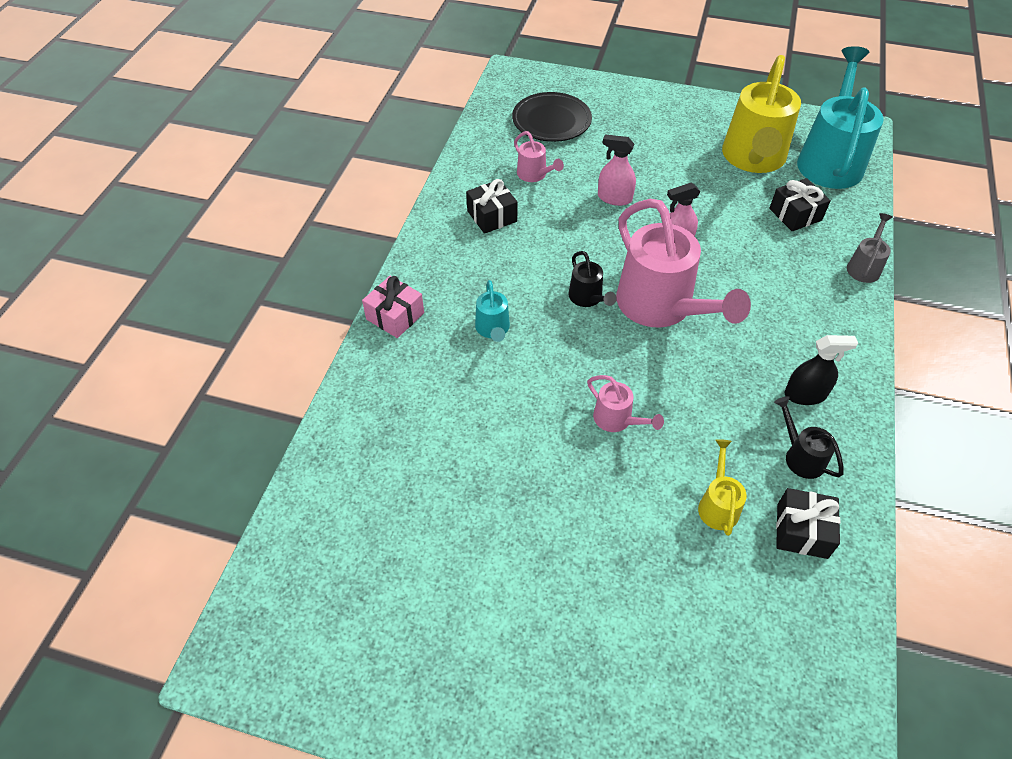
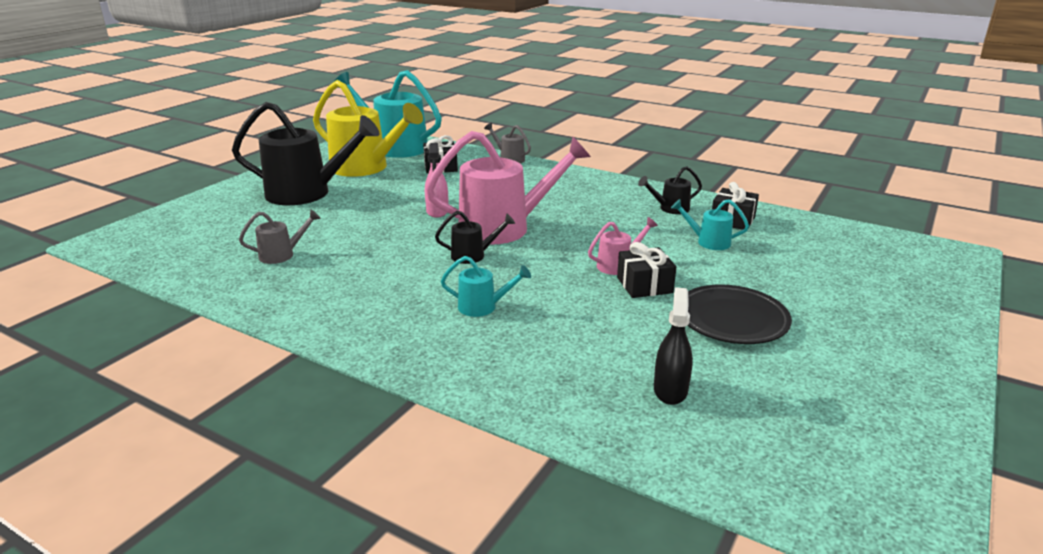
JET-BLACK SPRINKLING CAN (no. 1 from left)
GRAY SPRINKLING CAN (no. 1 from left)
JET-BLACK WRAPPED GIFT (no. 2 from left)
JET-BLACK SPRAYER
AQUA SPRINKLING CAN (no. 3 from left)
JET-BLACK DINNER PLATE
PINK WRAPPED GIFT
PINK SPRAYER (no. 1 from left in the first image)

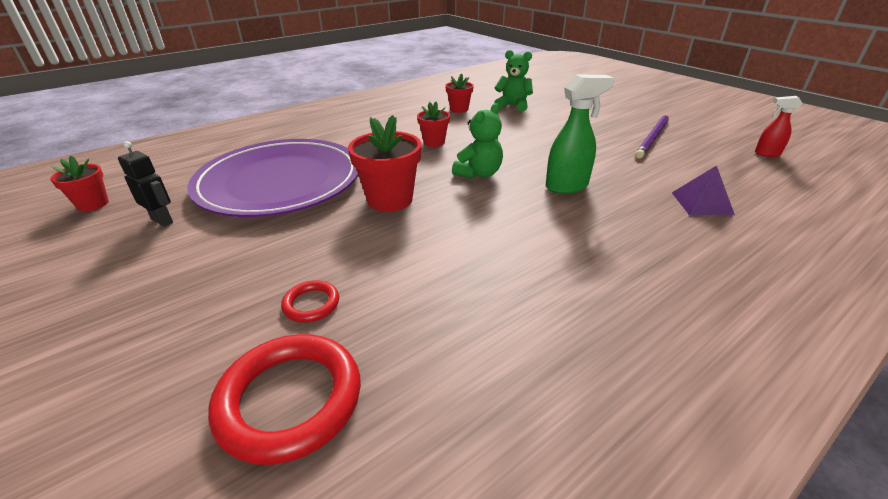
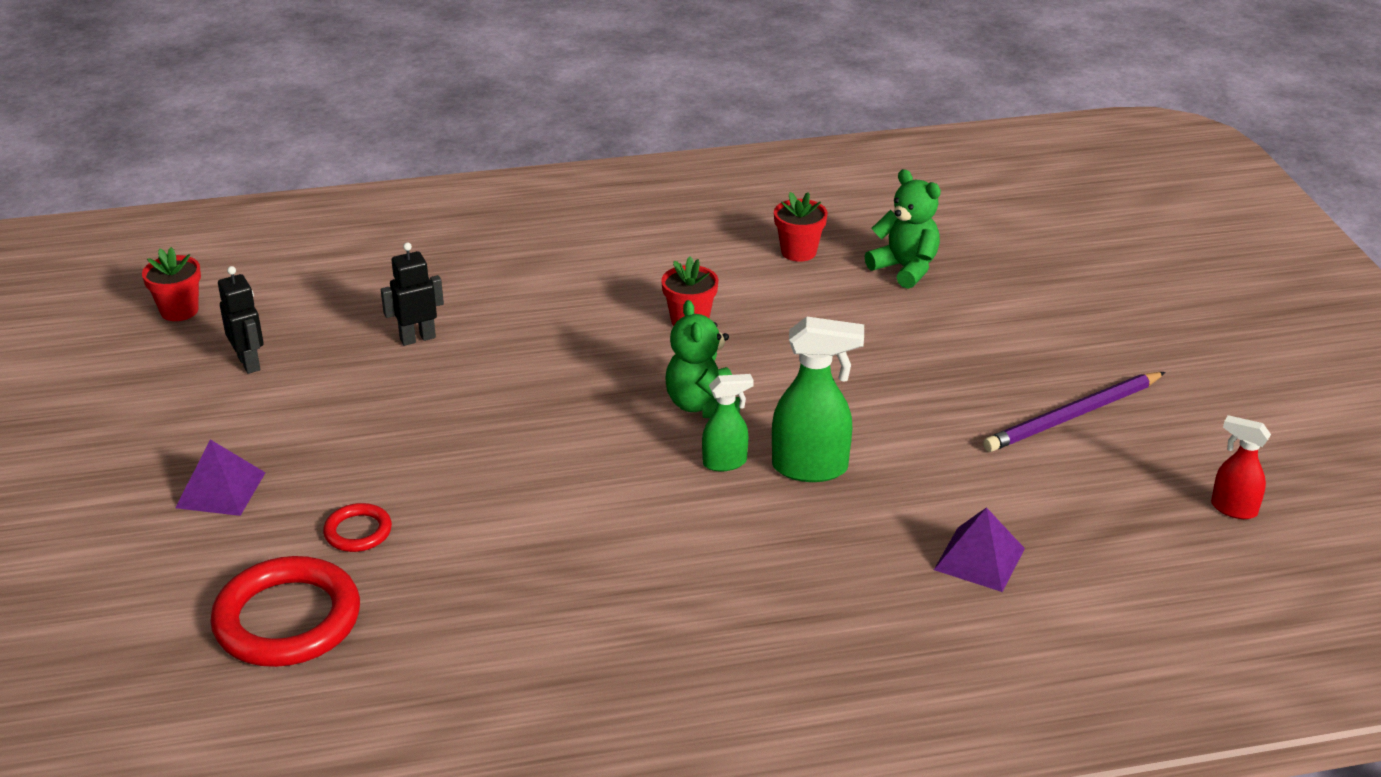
ROYAL PURPLE PYRAMID SHAPE (no. 1 from left)
JET-BLACK TOY ROBOT (no. 2 from left)
LEAF-GREEN TEDDY BEAR (no. 1 from left)
LEAF-GREEN SPRAYER (no. 1 from left)
RED POTTED PLANT (no. 2 from left in the first image)

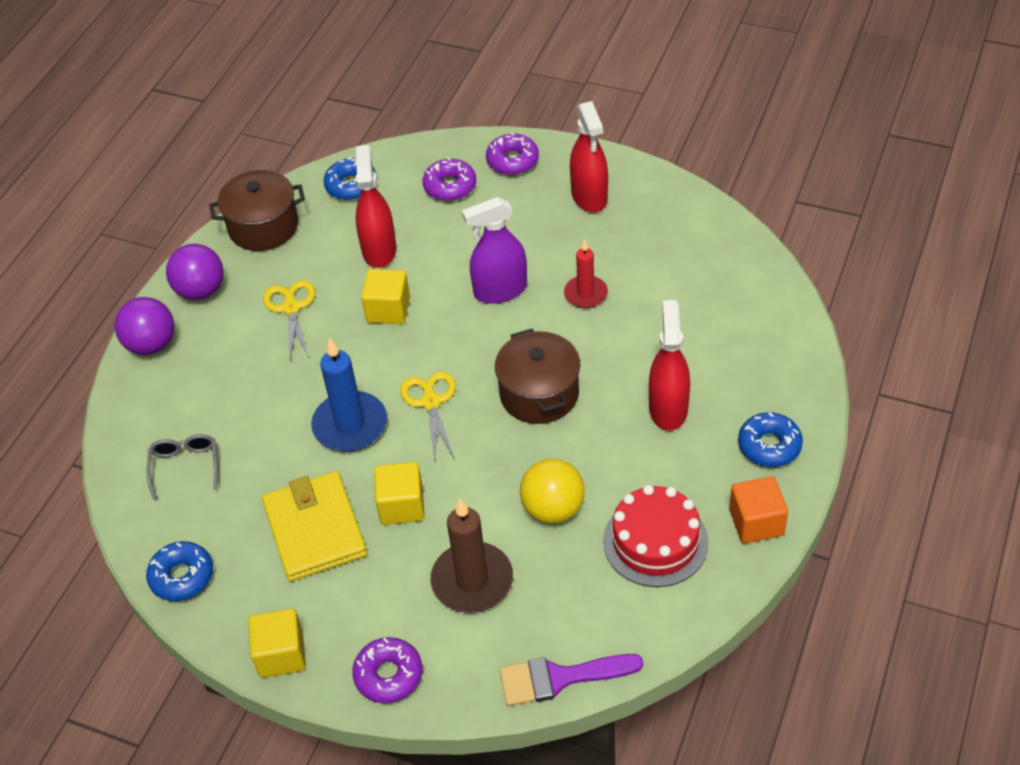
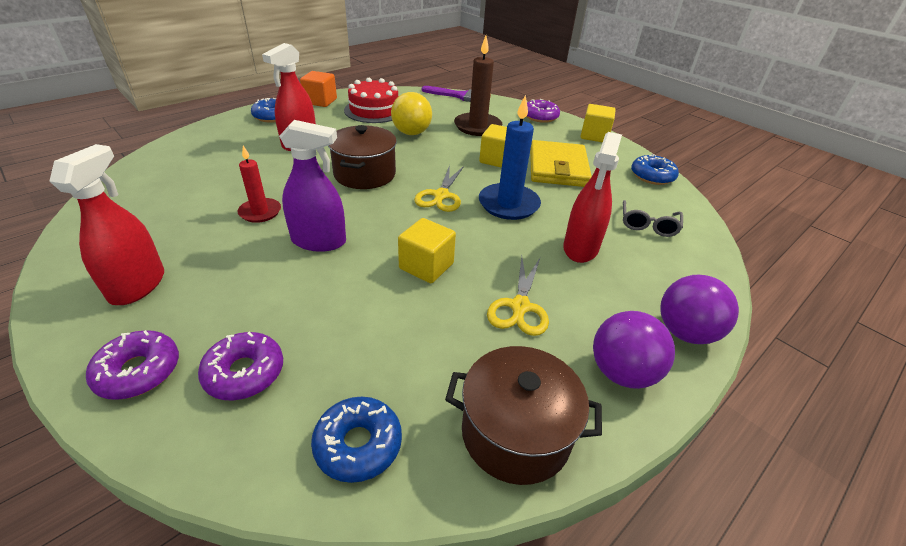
RED SPRAYER (no. 3 from left)

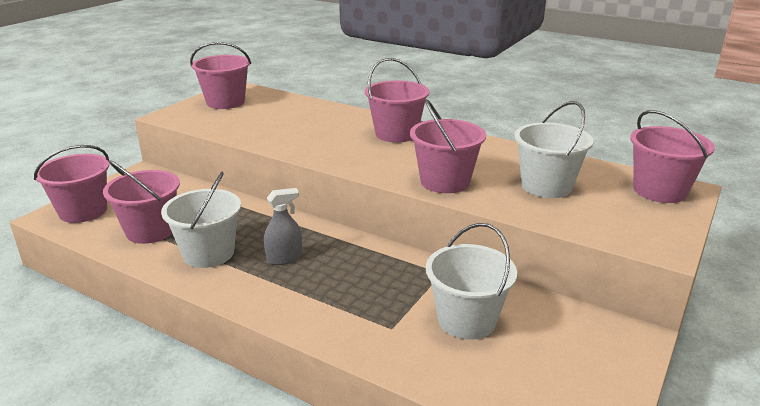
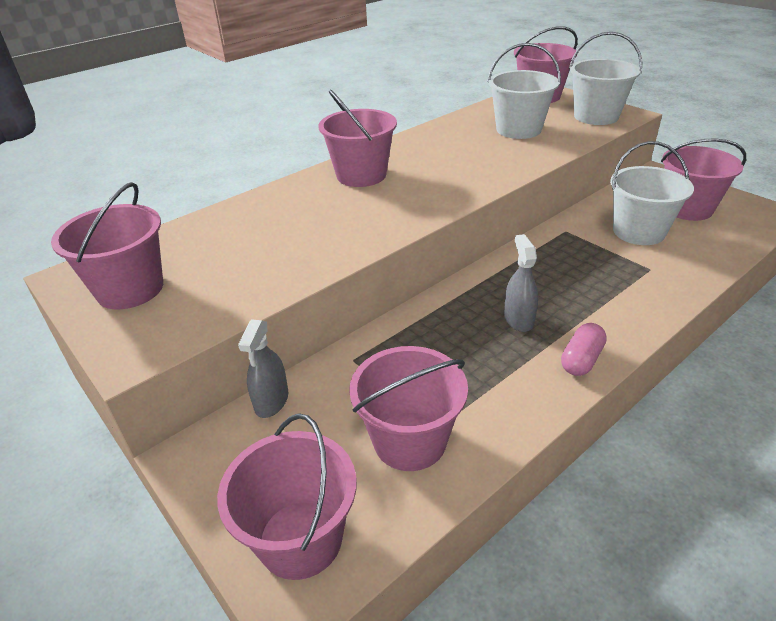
GRAY SPRAYER (no. 1 from left)
PINK PILL
PURE WHITE PAIL (no. 2 from left)
PINK PAIL (no. 6 from left)

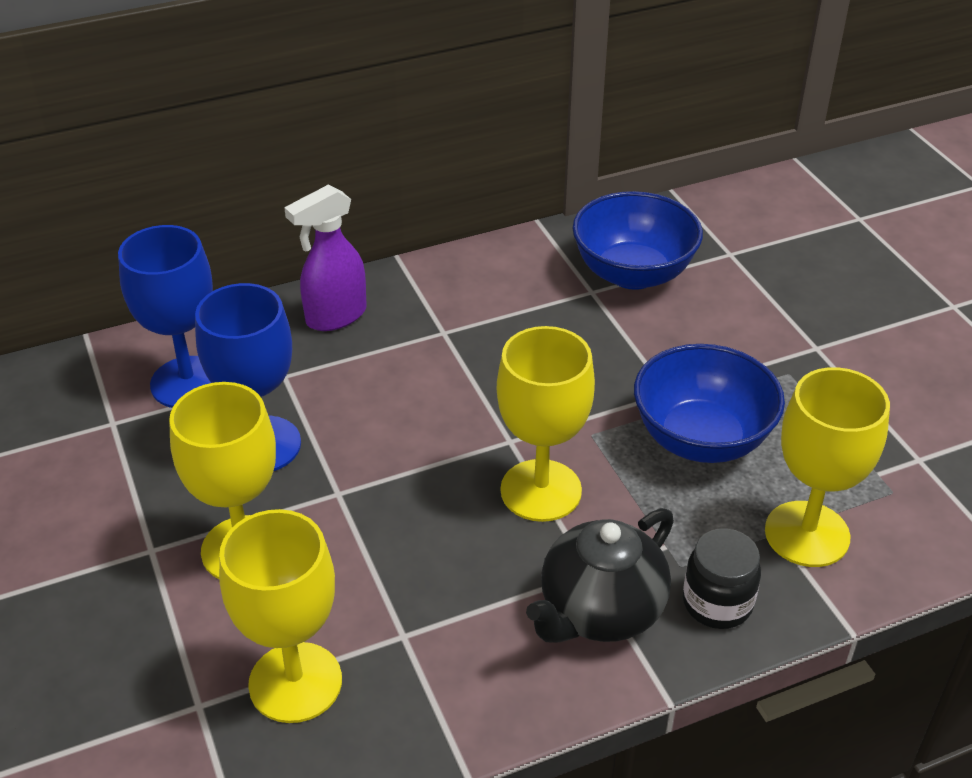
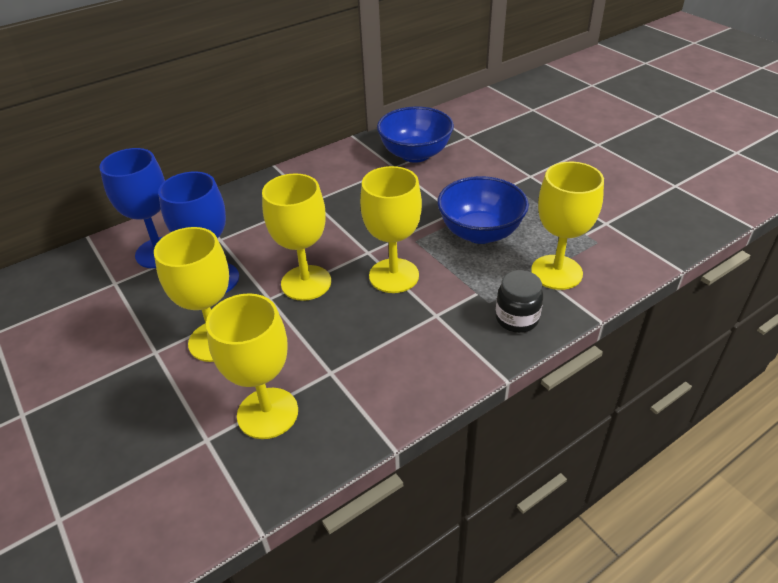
GOLDEN CHALICE (no. 3 from left)
ROYAL PURPLE SPRAYER
JET-BLACK TEA POT

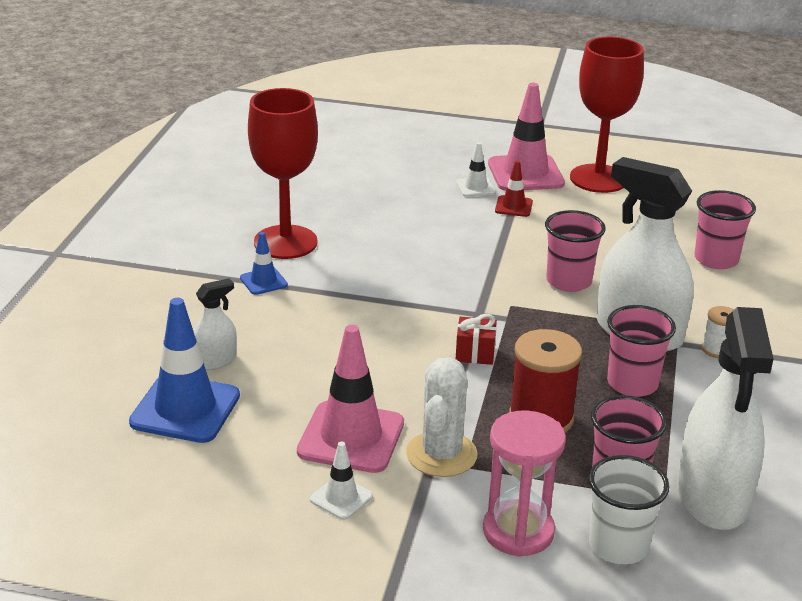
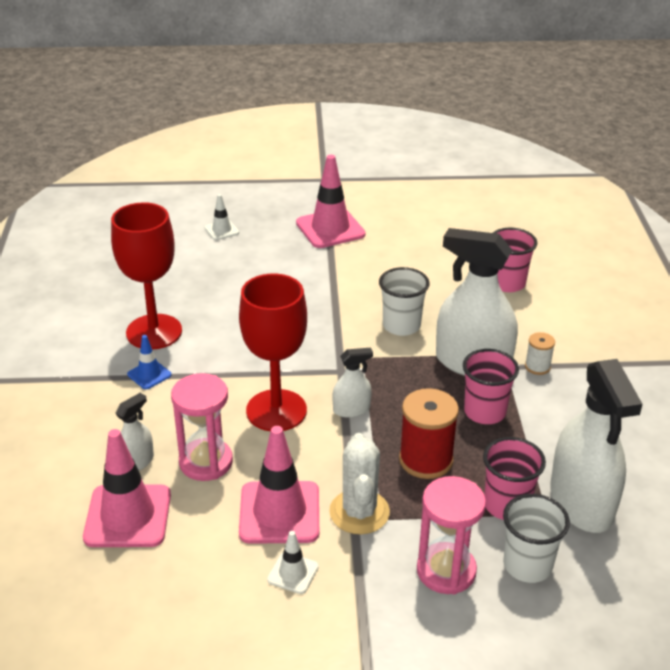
PINK ROAD CONE (no. 1 from left)
PINK SAND TIMER (no. 1 from left)
PURE WHITE ROAD CONE (no. 1 from left)
RED CHALICE (no. 2 from left)
PURE WHITE SPRAYER (no. 2 from left)
PURE WHITE CUP (no. 1 from left)
RED ROAD CONE

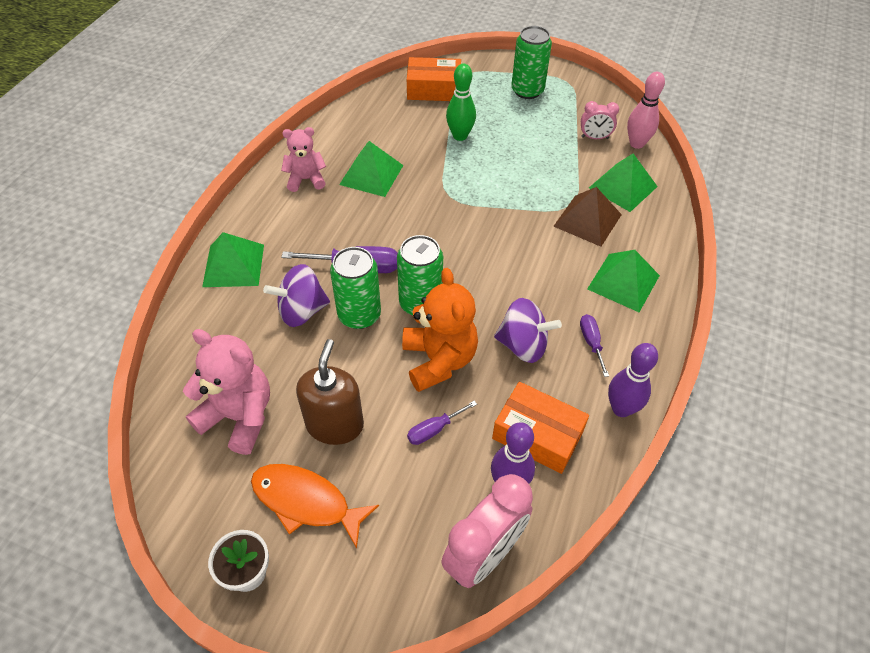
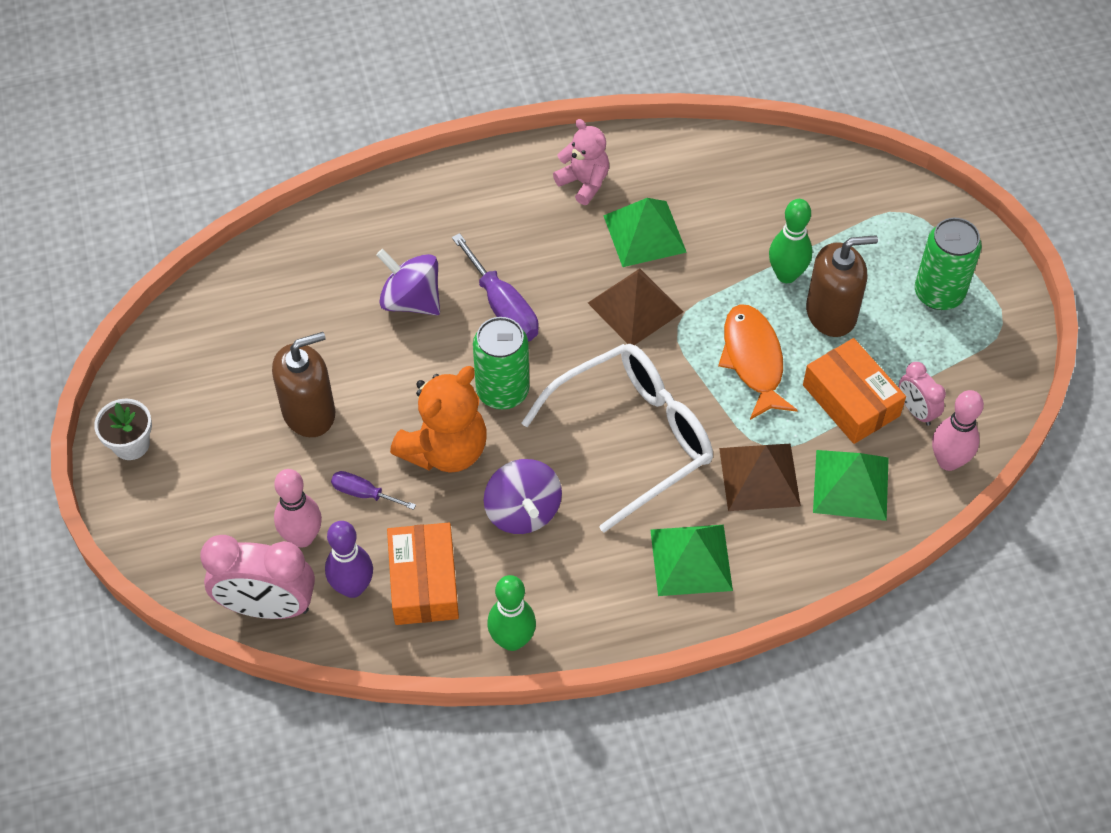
PINK TENPIN (no. 1 from left)
LEAF-GREEN TENPIN (no. 1 from left)
PURE WHITE EYEGLASSES
RUSSET PYRAMID SHAPE (no. 1 from left)
BRIGHT ORANGE FISH FIGURE
BRIGHT ORANGE PACKAGE (no. 2 from left)
RUSSET SOAP DISPENSER (no. 2 from left)
PINK TEDDY BEAR (no. 1 from left in the first image)
LEAF-GREEN PYRAMID SHAPE (no. 1 from left in the first image)
LEAF-GREEN SODA CAN (no. 1 from left in the first image)
ROYAL PURPLE HAND SCREWDRIVER (no. 3 from left in the first image)

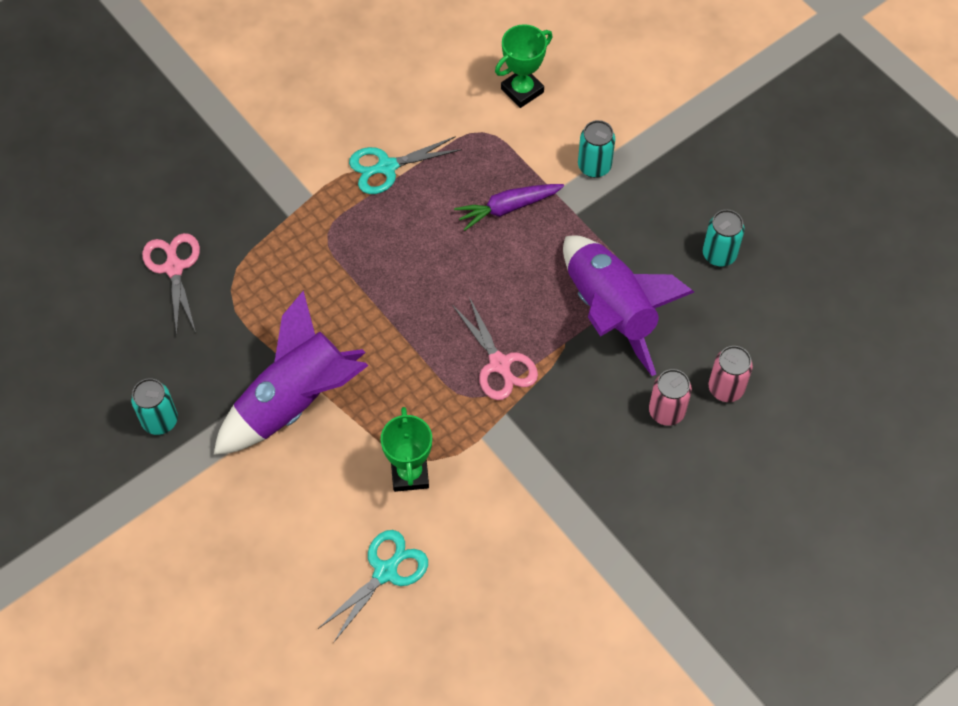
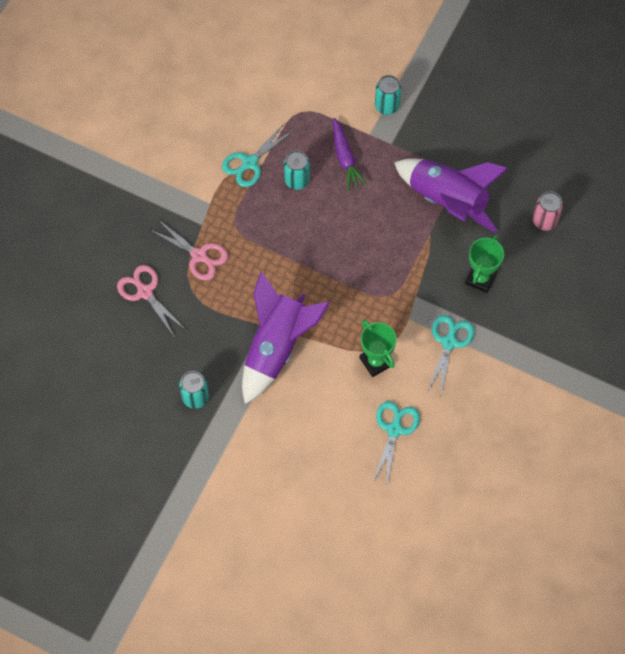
PINK SCISSORS (no. 2 from left)
AQUA SODA CAN (no. 2 from left)
ROYAL PURPLE ROOT VEGETABLE
AQUA SCISSORS (no. 3 from left)
LEAF-GREEN TROPHY (no. 2 from left)
PINK SODA CAN (no. 1 from left in the first image)

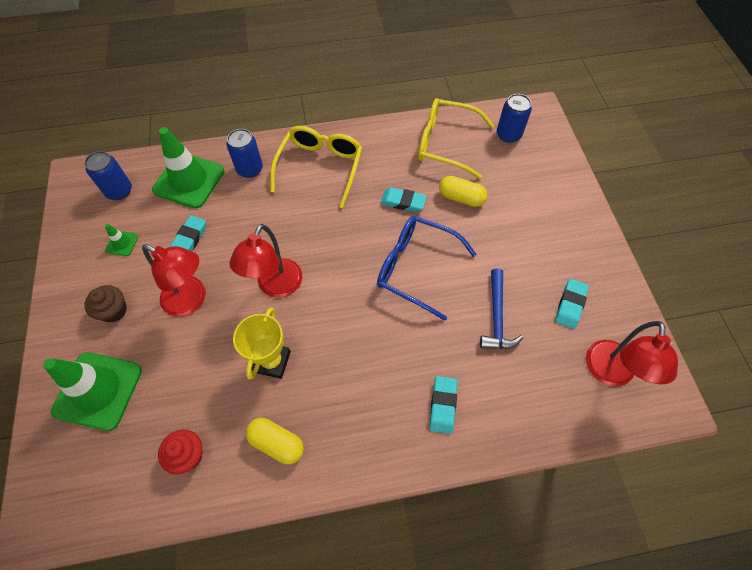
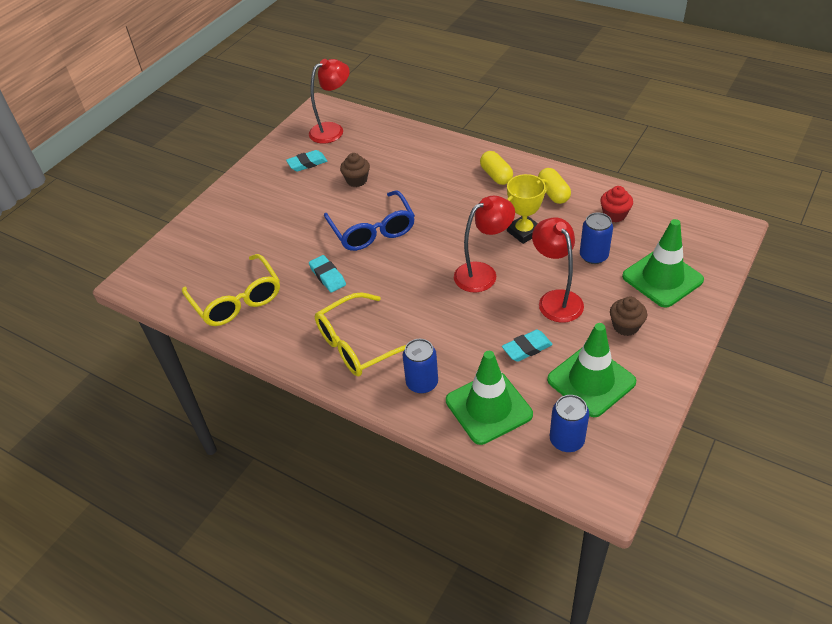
RUSSET CUPCAKE (no. 1 from left)
GOLDEN PILL (no. 1 from left)
LEAF-GREEN ROAD CONE (no. 2 from left)
BLUE SODA CAN (no. 3 from left)
AQUA ERASER (no. 3 from left in the first image)

